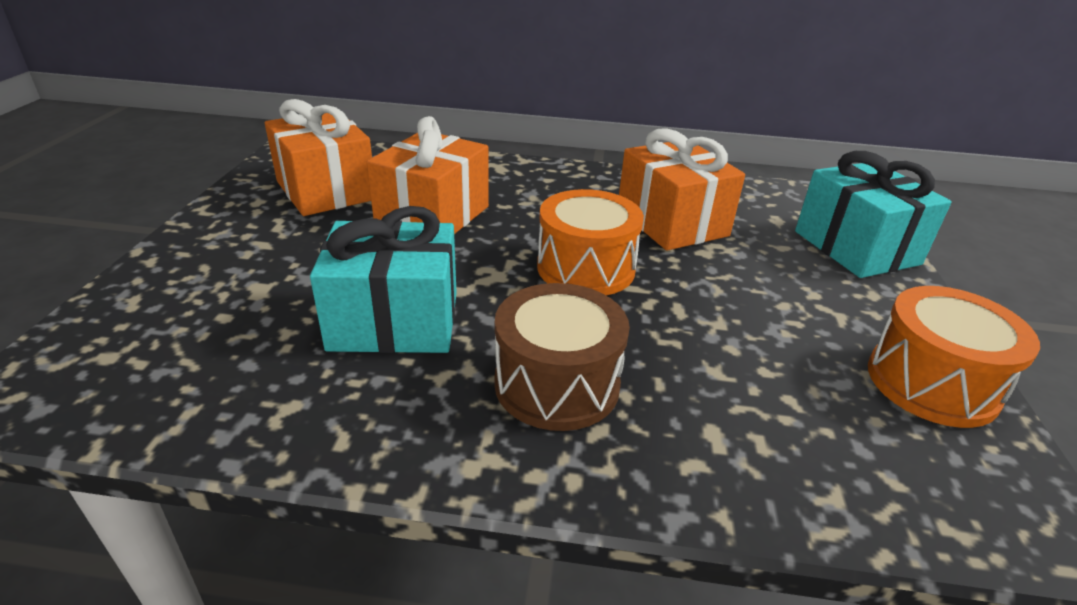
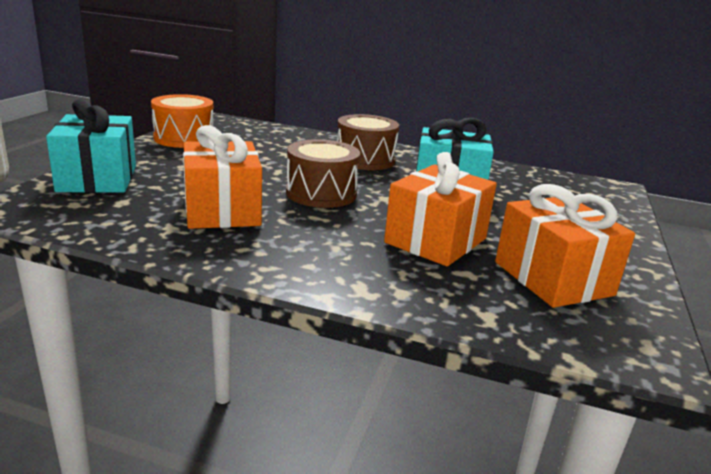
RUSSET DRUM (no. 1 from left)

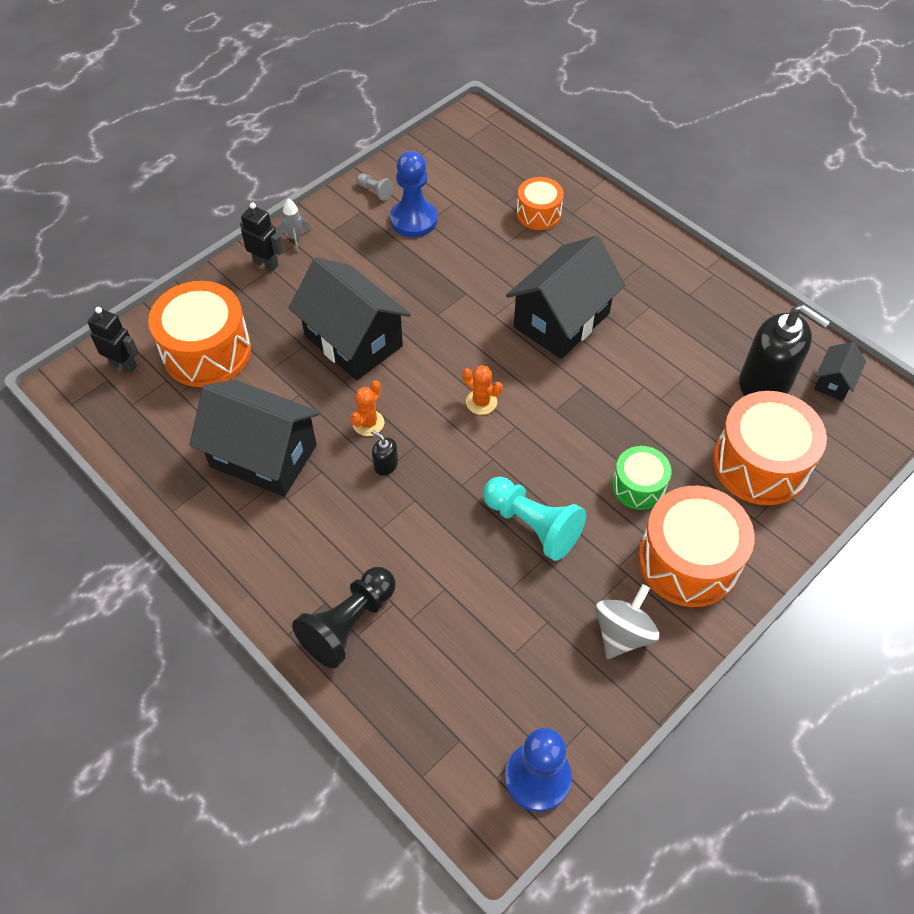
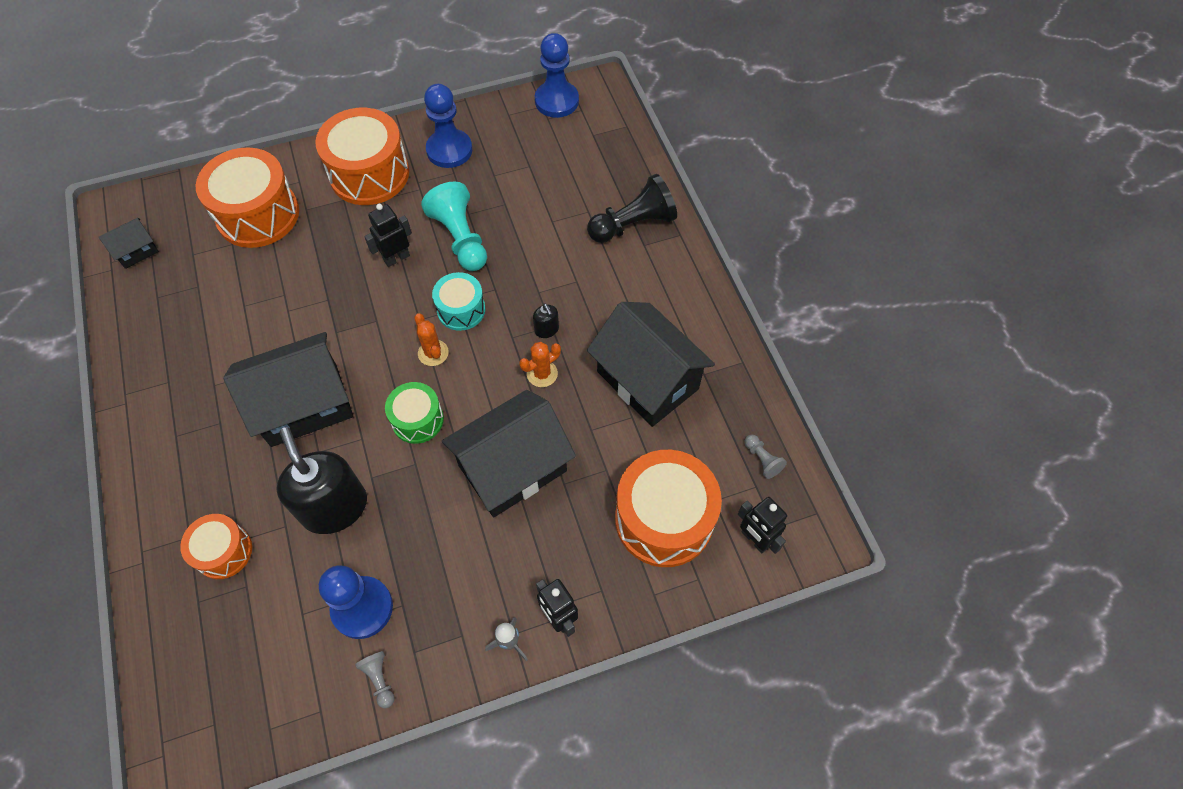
JET-BLACK SOAP DISPENSER (no. 1 from left)
JET-BLACK TOY ROBOT (no. 1 from left)
LEAF-GREEN DRUM
BLUE CHESS PAWN (no. 2 from left)
AQUA DRUM
JET-BLACK TOY HOUSE (no. 3 from left)
GRAY CHESS PAWN (no. 2 from left)

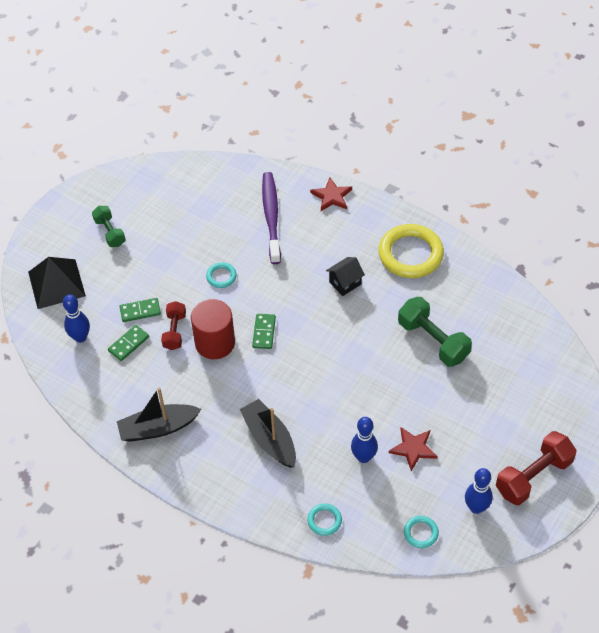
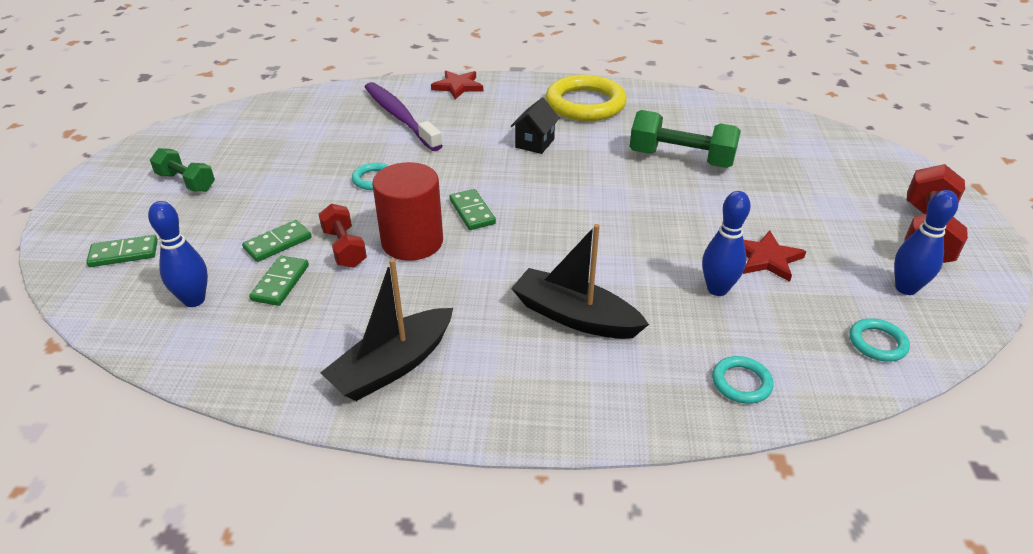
LEAF-GREEN DOMINO TILE (no. 1 from left)

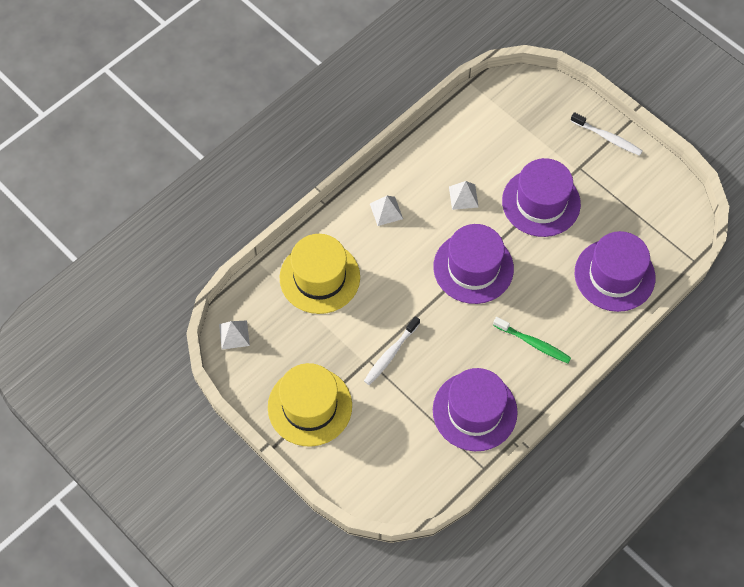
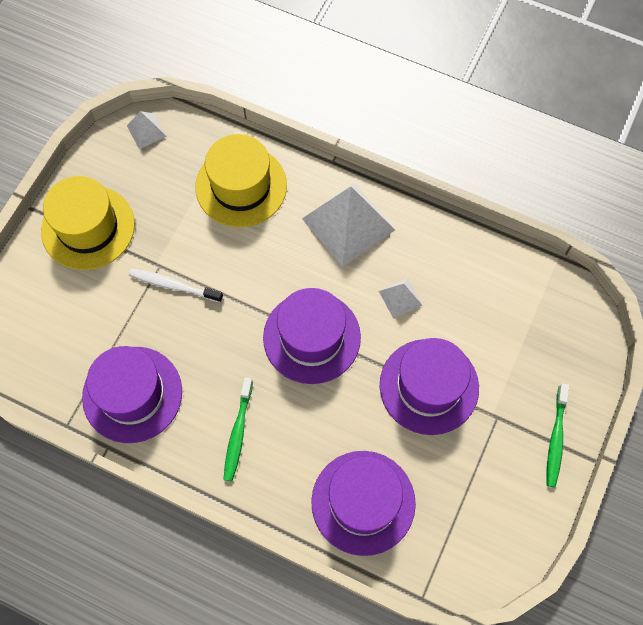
PURE WHITE PYRAMID SHAPE (no. 2 from left)
LEAF-GREEN TOOTH BRUSH (no. 2 from left)

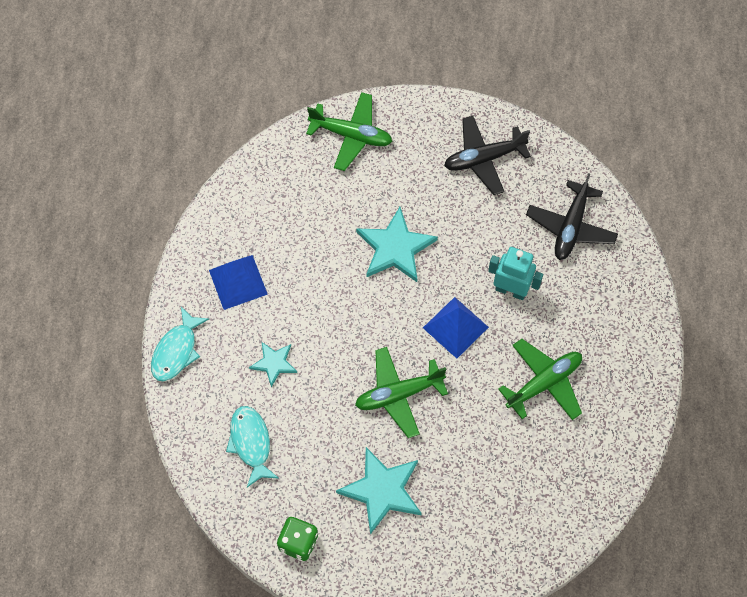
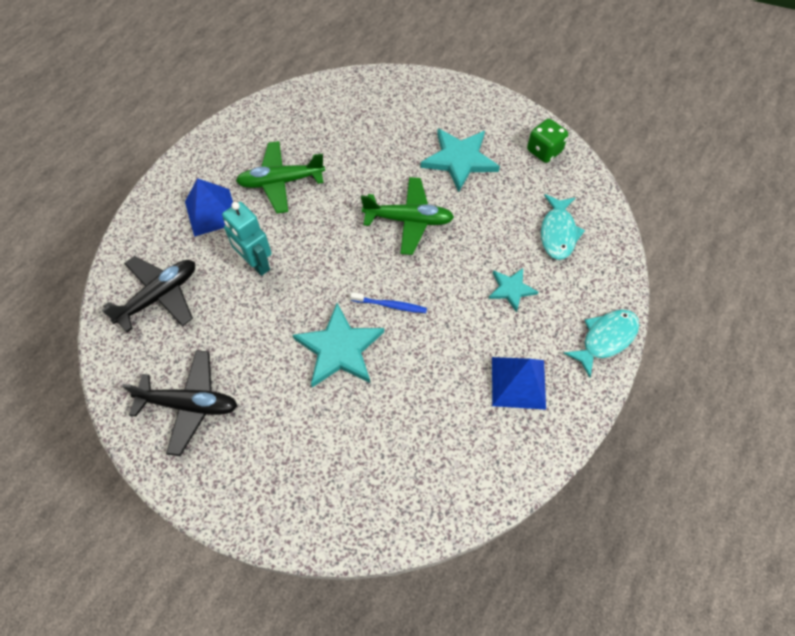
BLUE PYRAMID SHAPE (no. 1 from left)
BLUE TOOTH BRUSH
LEAF-GREEN PLANE (no. 1 from left in the first image)

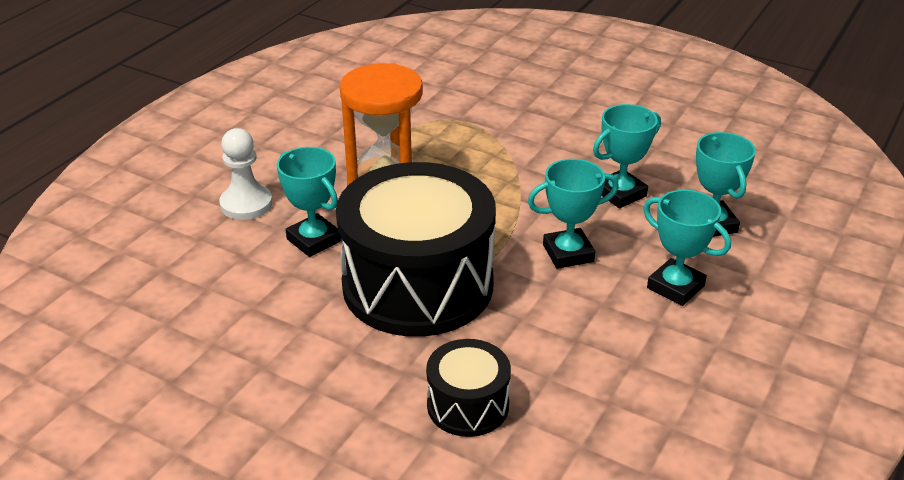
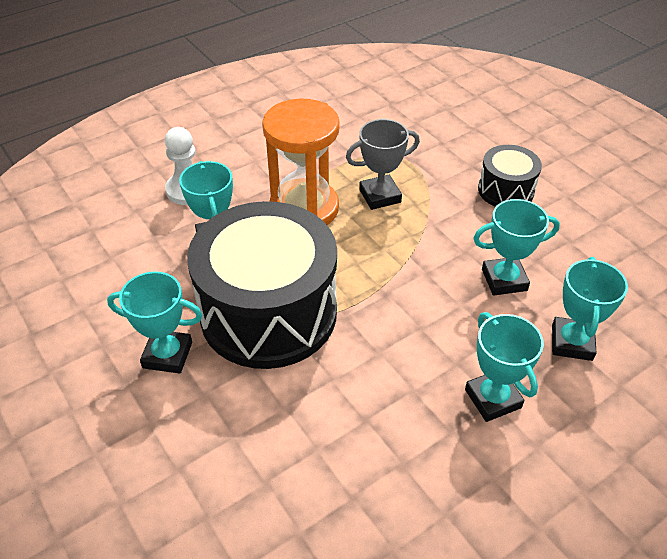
AQUA TROPHY (no. 1 from left)
GRAY TROPHY
JET-BLACK DRUM (no. 2 from left)

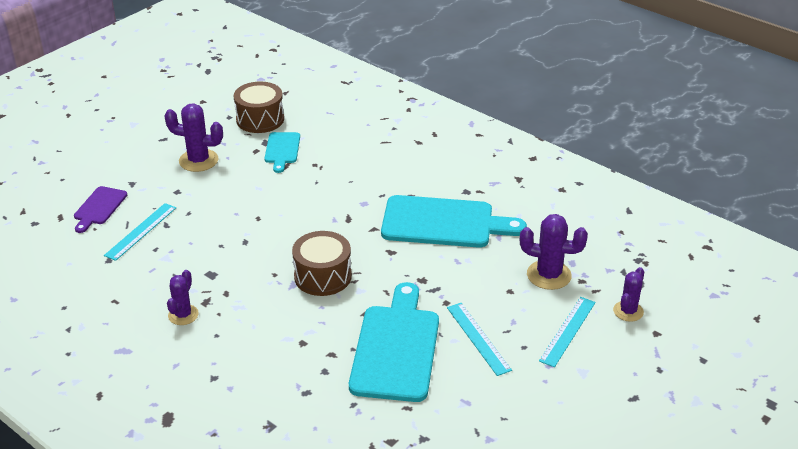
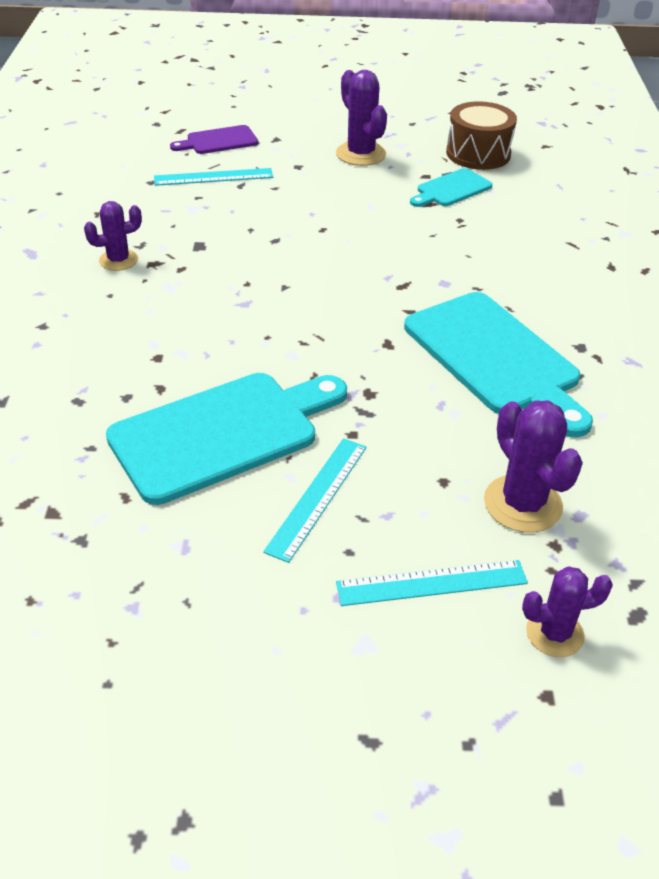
RUSSET DRUM (no. 2 from left in the first image)

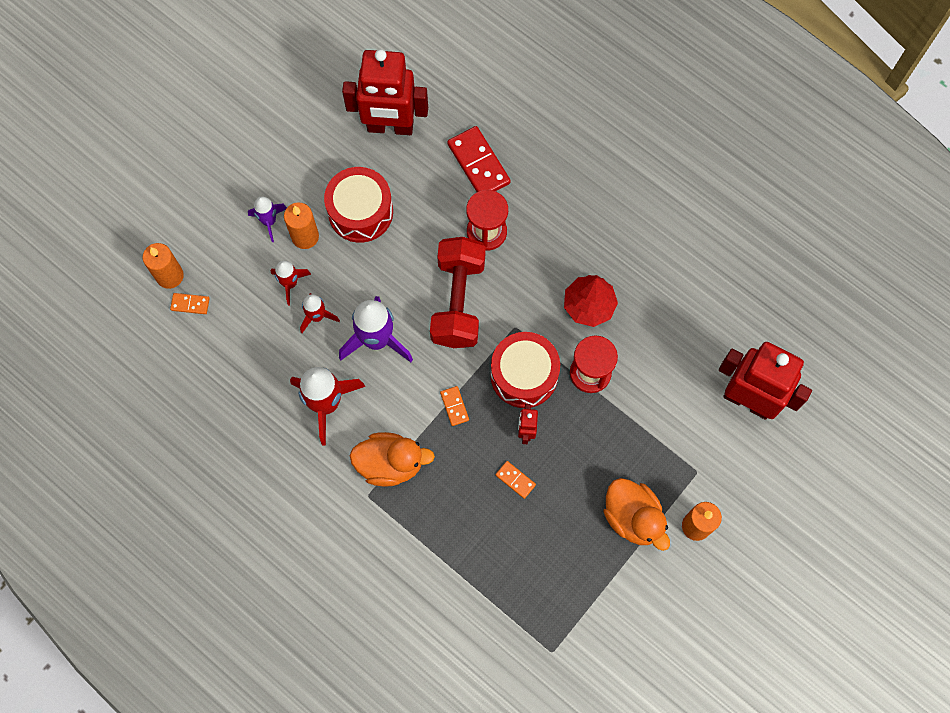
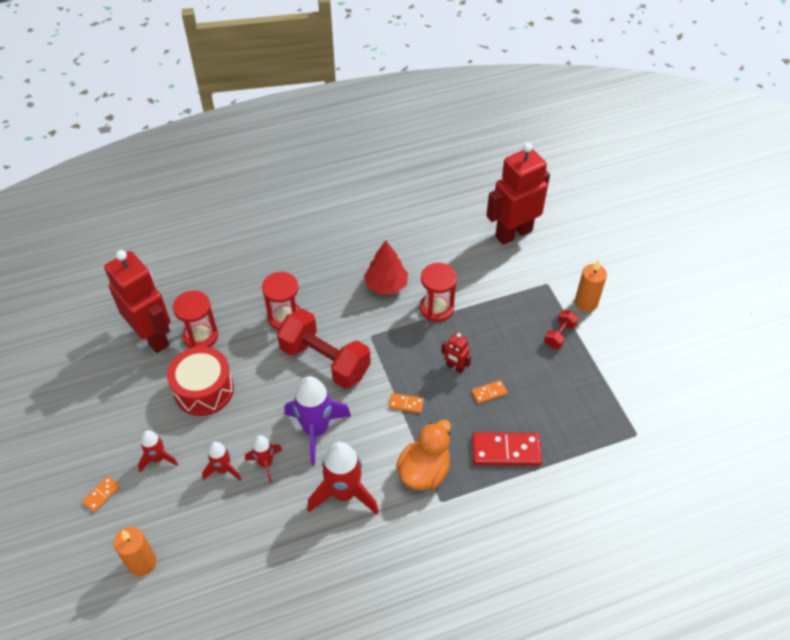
BRIGHT ORANGE DOMINO TILE (no. 1 from left)
RED TOY ROBOT (no. 1 from left)
RED SPACESHIP (no. 1 from left)
RED SAND TIMER (no. 1 from left)
RED DOMINO TILE
RED DUMBBELL (no. 2 from left)
BRIGHT ORANGE WAX CANDLE (no. 2 from left in the first image)
RED DRUM (no. 2 from left in the first image)

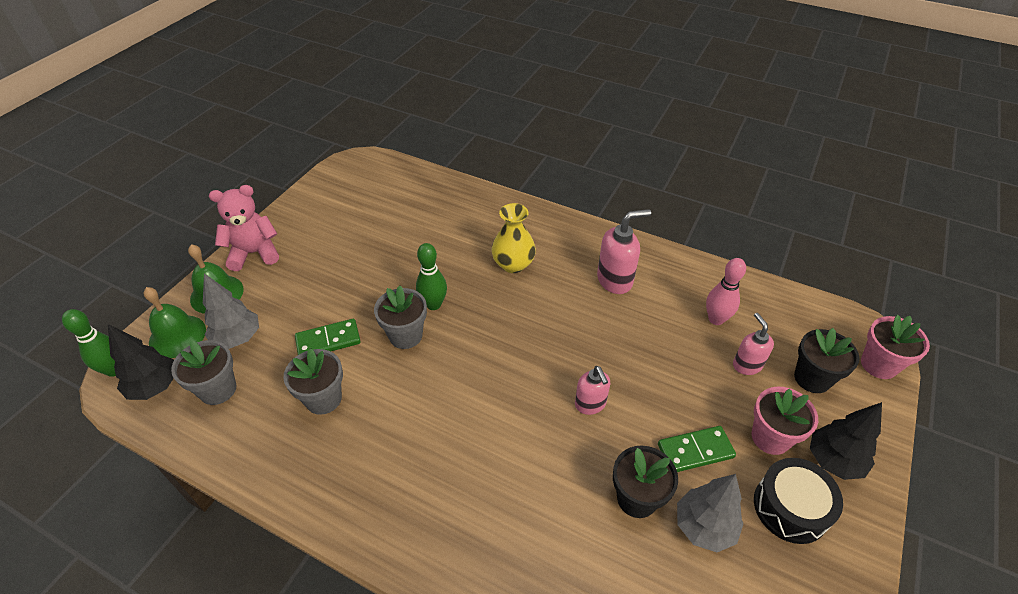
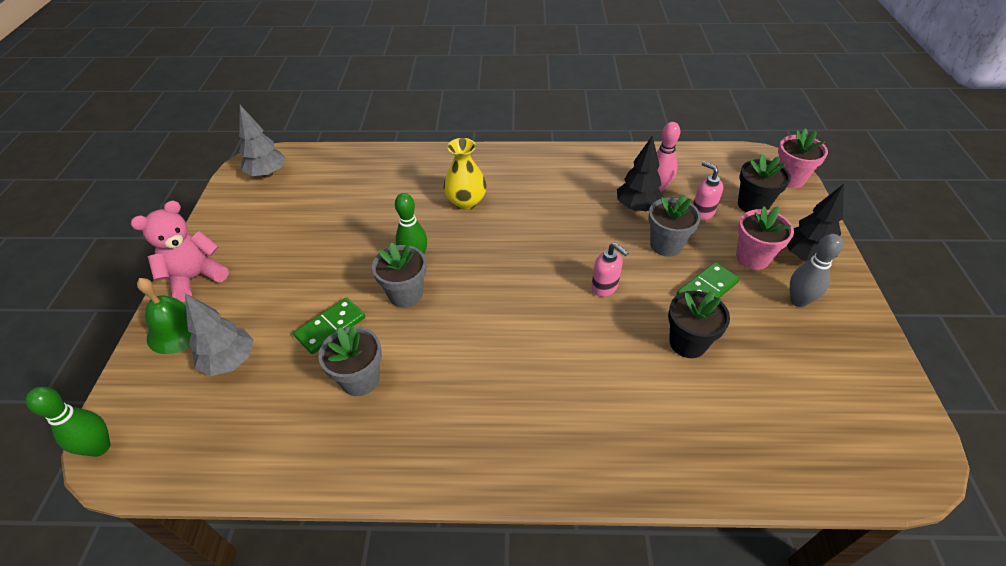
GRAY FIR TREE (no. 2 from left)
JET-BLACK FIR TREE (no. 1 from left)
GRAY POTTED PLANT (no. 3 from left)
GRAY TENPIN
LEAF-GREEN HAND BELL (no. 1 from left in the first image)
PINK SOAP DISPENSER (no. 2 from left in the first image)

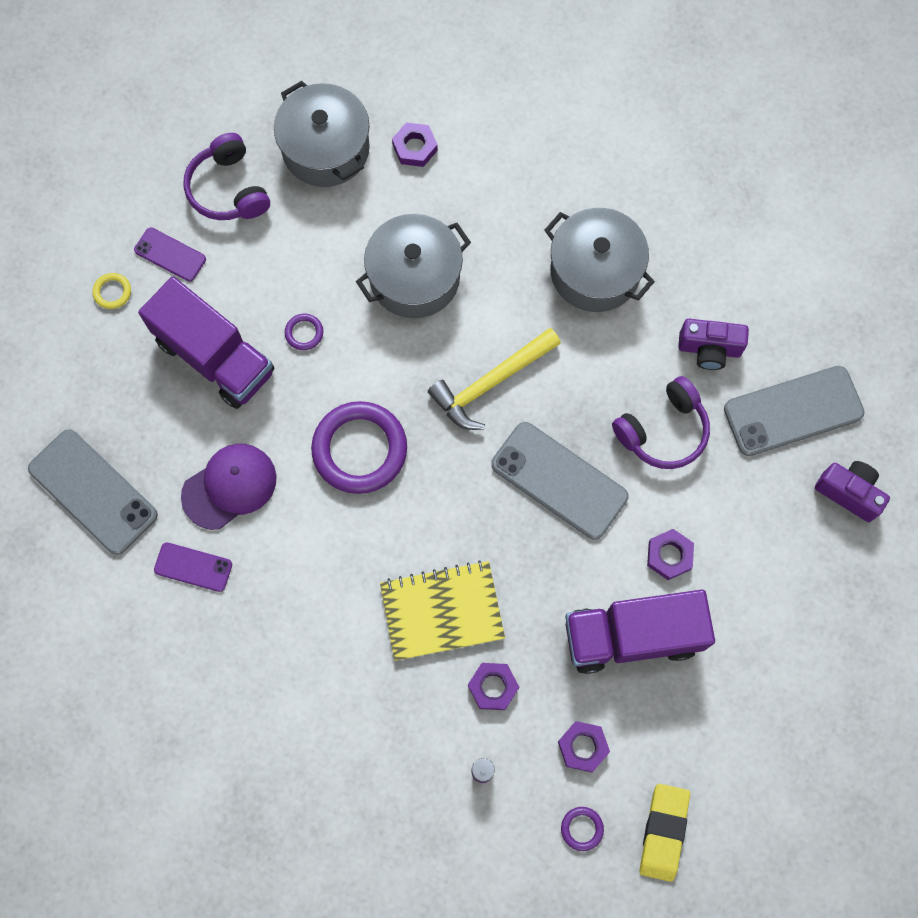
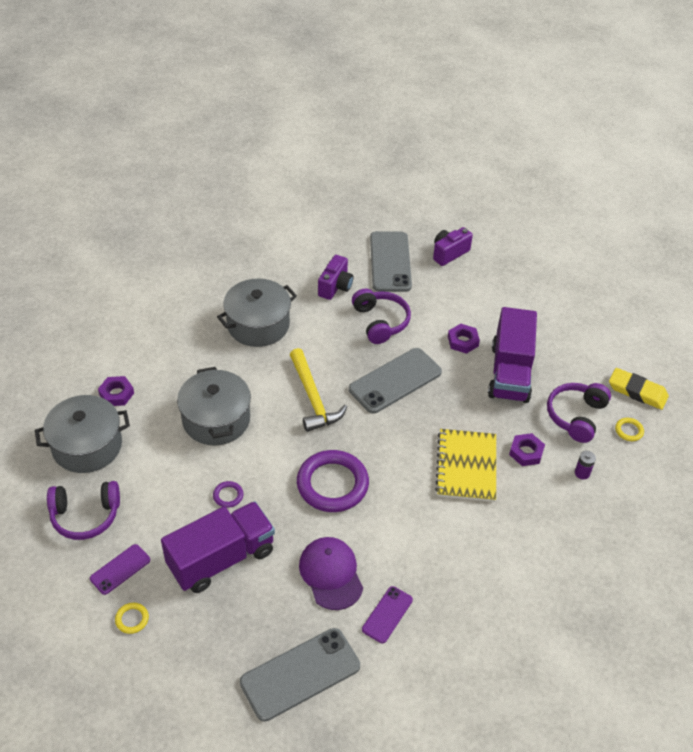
ROYAL PURPLE OVER-EAR HEADPHONES (no. 3 from left)
GOLDEN HOOP (no. 2 from left)

